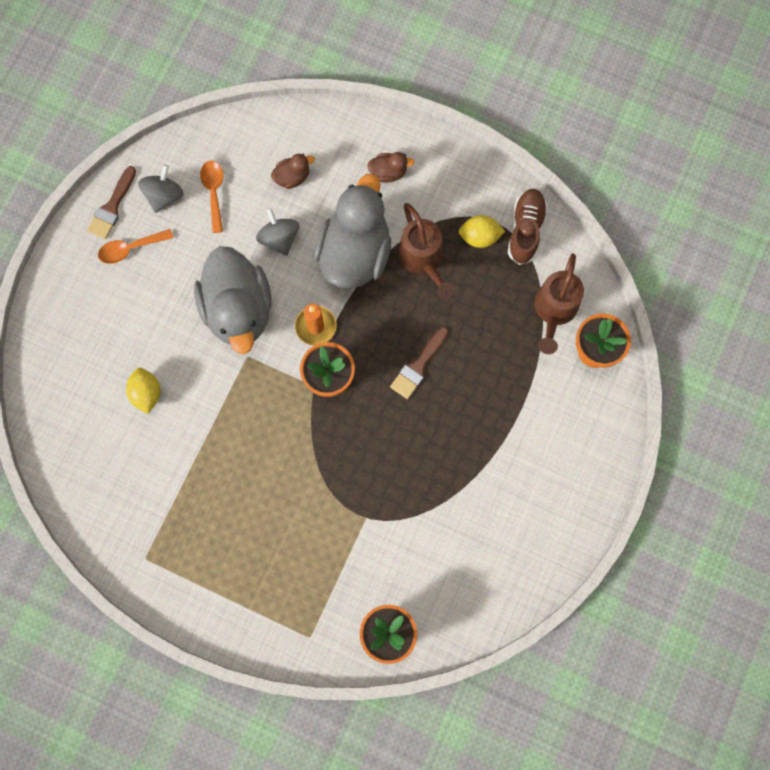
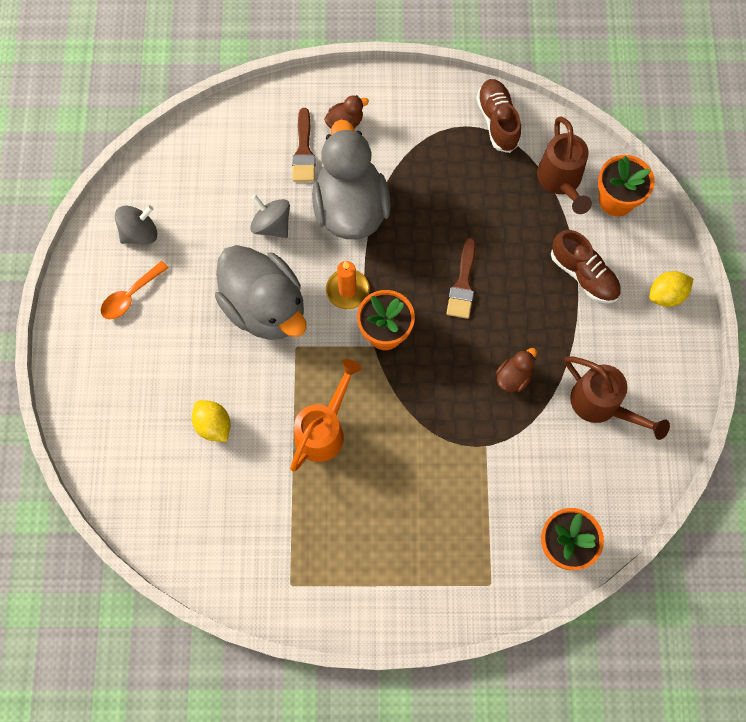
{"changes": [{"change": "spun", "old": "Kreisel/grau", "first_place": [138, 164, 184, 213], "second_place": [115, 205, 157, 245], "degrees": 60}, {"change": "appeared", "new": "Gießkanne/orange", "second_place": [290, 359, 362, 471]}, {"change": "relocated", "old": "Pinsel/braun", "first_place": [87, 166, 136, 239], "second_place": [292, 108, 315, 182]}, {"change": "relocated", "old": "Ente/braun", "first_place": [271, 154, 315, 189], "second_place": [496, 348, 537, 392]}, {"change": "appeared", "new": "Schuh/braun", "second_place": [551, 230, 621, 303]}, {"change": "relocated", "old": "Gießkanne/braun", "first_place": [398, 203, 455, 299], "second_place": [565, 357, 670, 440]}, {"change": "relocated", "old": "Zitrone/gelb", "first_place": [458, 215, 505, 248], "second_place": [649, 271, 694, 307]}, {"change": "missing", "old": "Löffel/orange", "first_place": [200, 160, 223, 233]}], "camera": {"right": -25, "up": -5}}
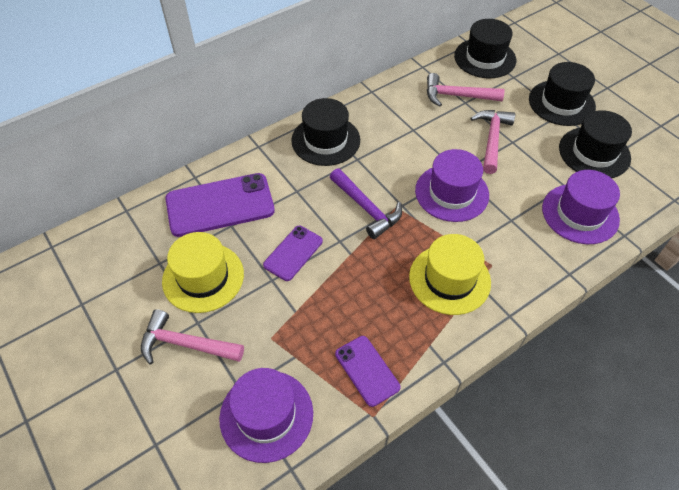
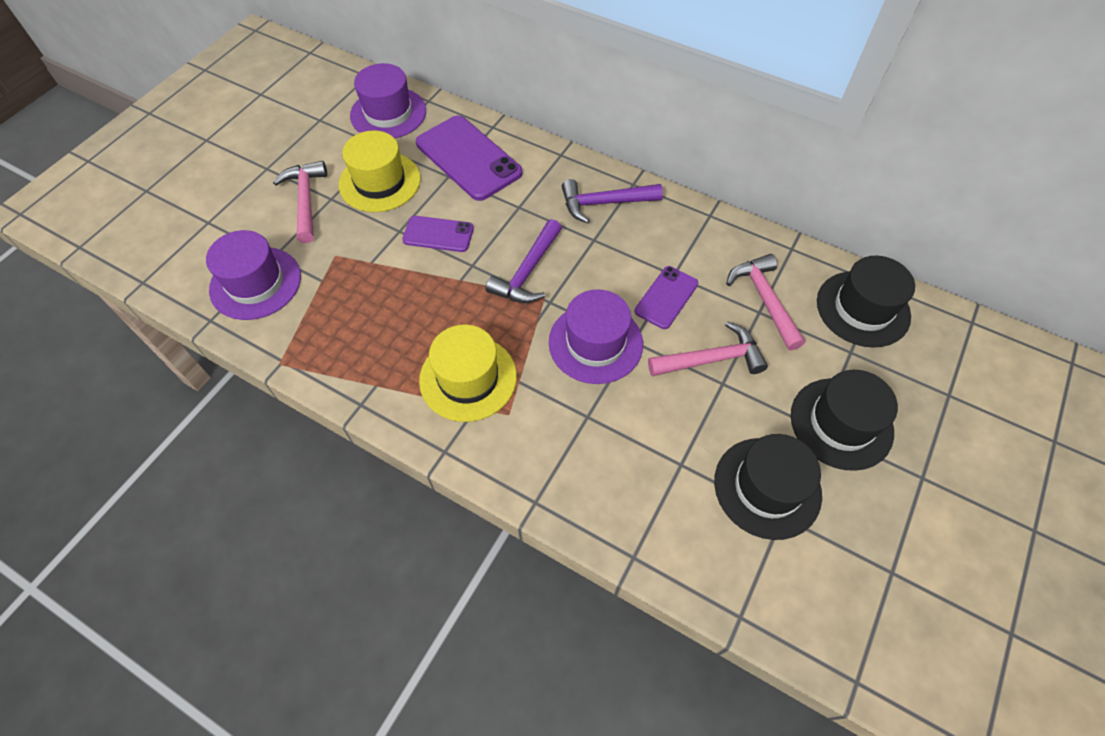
{"changes": [{"change": "relocated", "old": "Hut/lila", "first_place": [542, 170, 620, 244], "second_place": [350, 63, 426, 138]}, {"change": "exchanged", "old": "Hut/schwarz", "new": "Hammer/lila", "first_place": [291, 98, 360, 166], "second_place": [562, 179, 663, 223]}, {"change": "relocated", "old": "Handy/lila", "first_place": [335, 336, 400, 407], "second_place": [635, 266, 698, 329]}], "camera": {"right": 65, "up": 5}}
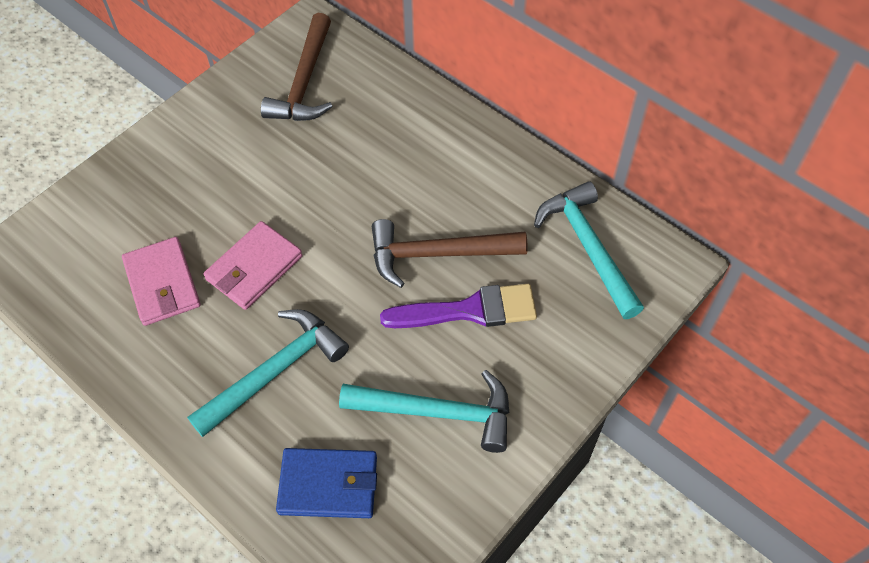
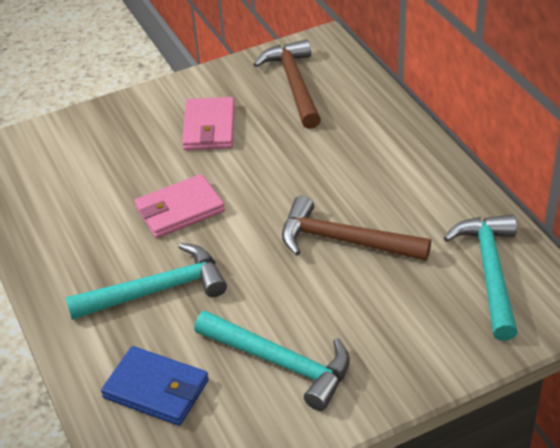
{"changes": [{"change": "relocated", "old": "Geldbörse/rosa", "first_place": [122, 237, 201, 326], "second_place": [182, 97, 235, 150]}, {"change": "spun", "old": "Hammer/braun", "first_place": [261, 13, 333, 121], "second_place": [253, 39, 321, 129], "degrees": 135}, {"change": "missing", "old": "Pinsel/lila", "first_place": [380, 284, 537, 328]}], "camera": {"right": 25, "up": -15}}
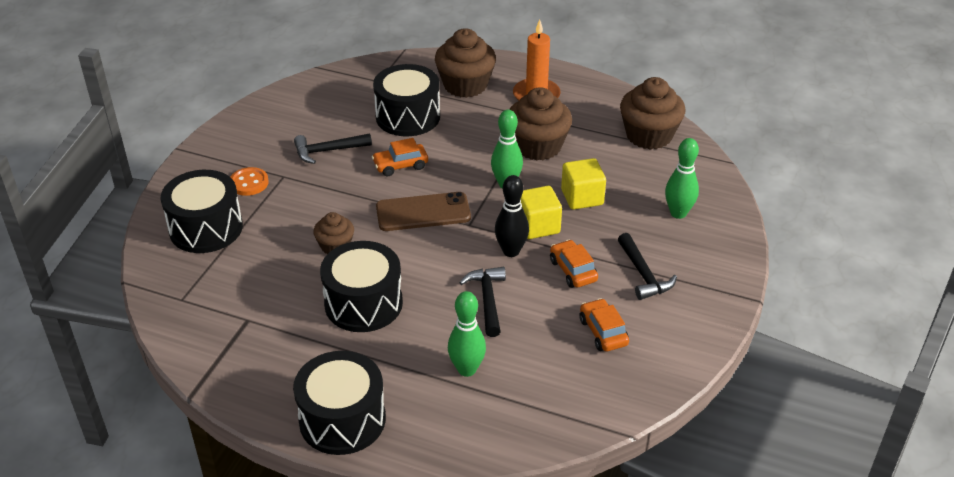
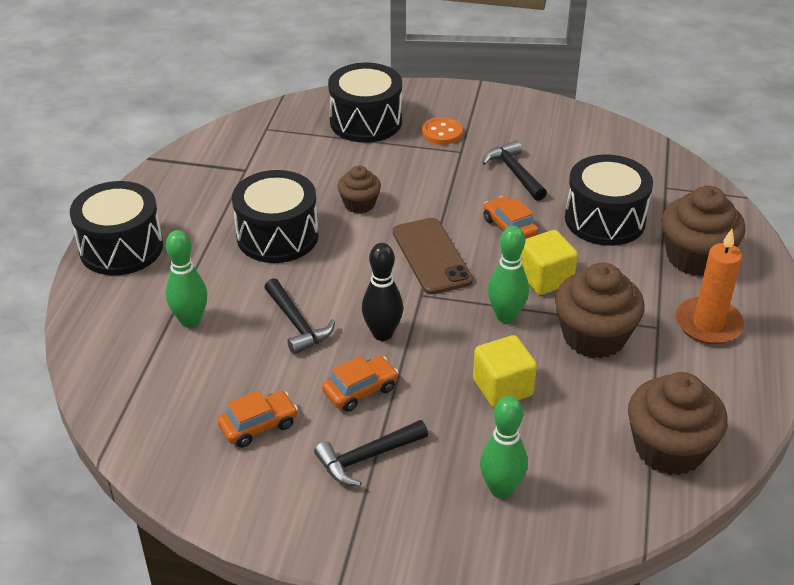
{"changes": [{"change": "spun", "old": "Hammer/schwarz", "first_place": [459, 267, 506, 337], "second_place": [264, 278, 335, 354], "degrees": 75}, {"change": "relocated", "old": "Kubus/gelb", "first_place": [521, 186, 562, 239], "second_place": [521, 230, 578, 295]}], "camera": {"right": 80, "up": 0}}
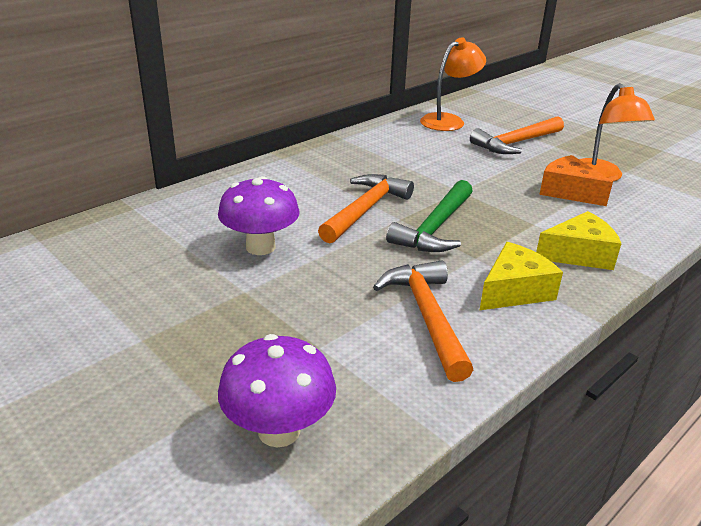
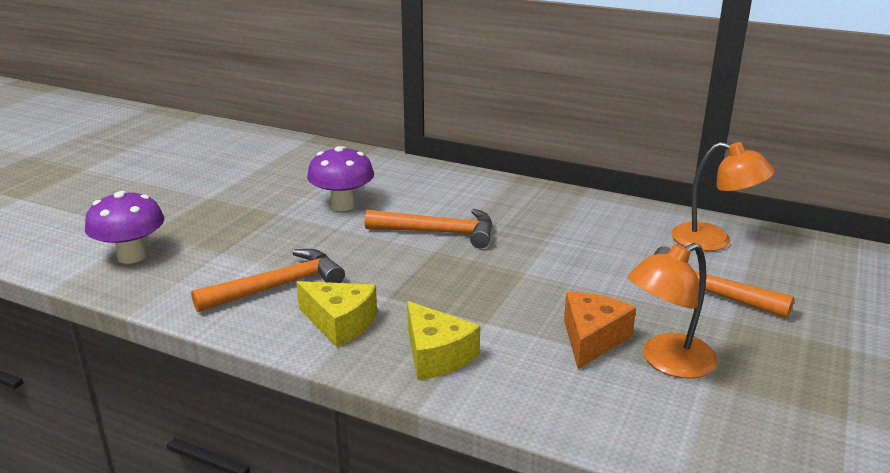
{"changes": [{"change": "missing", "old": "Hammer/grün", "first_place": [386, 180, 473, 252]}], "camera": {"right": 70, "up": -5}}
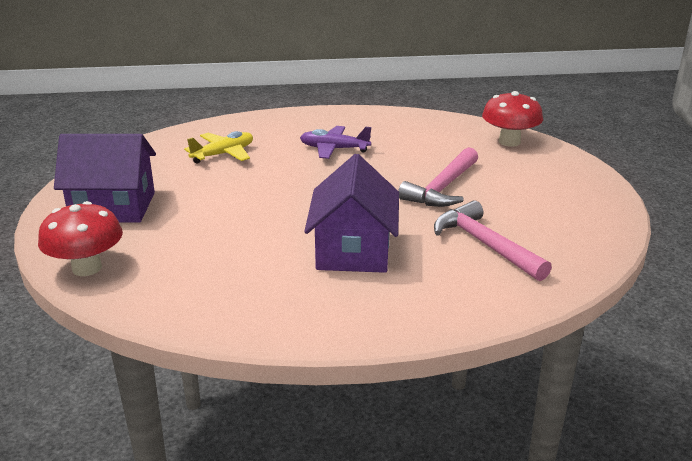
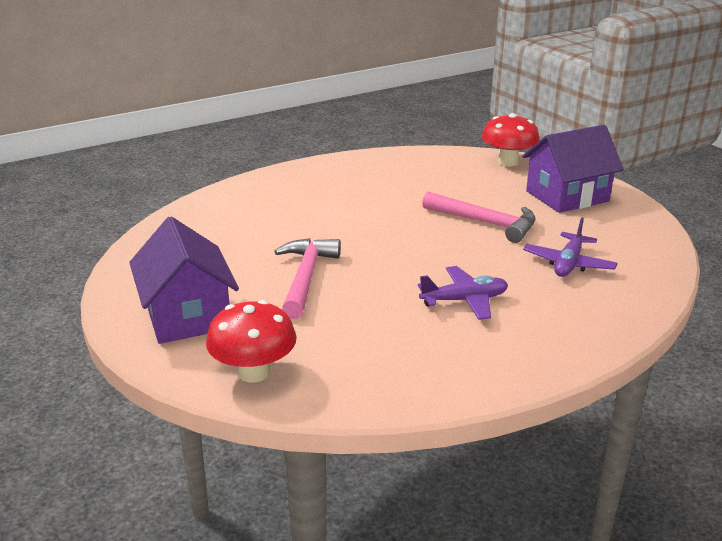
{"changes": [{"change": "relocated", "old": "Haus/lila", "first_place": [304, 154, 399, 273], "second_place": [129, 216, 239, 344]}, {"change": "relocated", "old": "Hammer/rosa", "first_place": [434, 200, 552, 281], "second_place": [422, 191, 535, 243]}, {"change": "colour", "old": "Flugzeug/gelb", "new": "Flugzeug/lila", "first_place": [184, 131, 253, 163], "second_place": [523, 218, 617, 277]}], "camera": {"right": 155, "up": 0}}
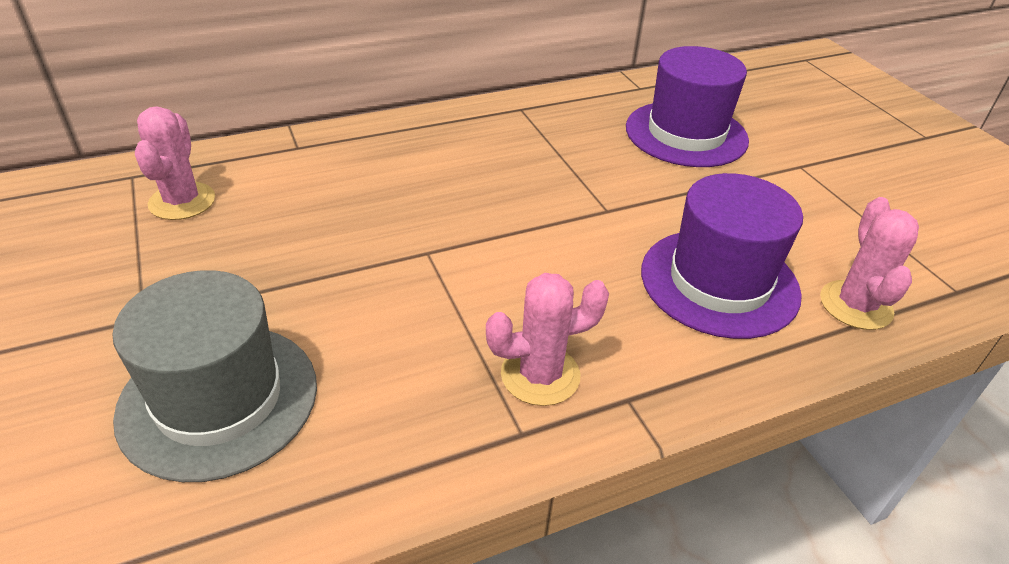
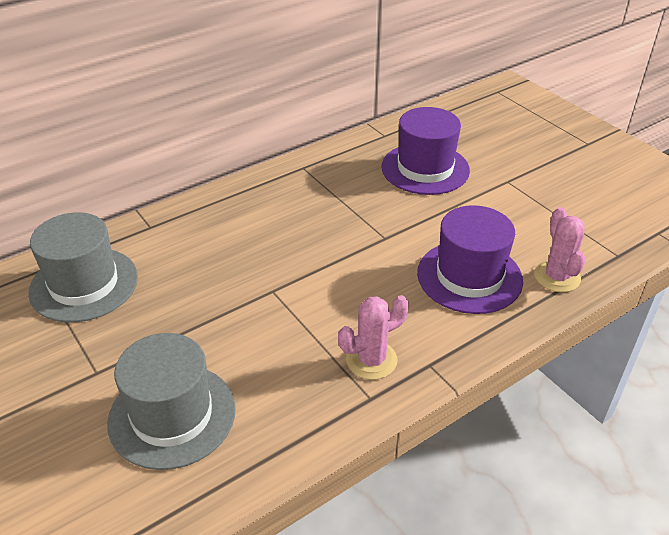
{"changes": [{"change": "exchanged", "old": "Kaktus/rosa", "new": "Hut/grau", "first_place": [135, 106, 215, 220], "second_place": [28, 212, 138, 323]}], "camera": {"right": -10, "up": 0}}
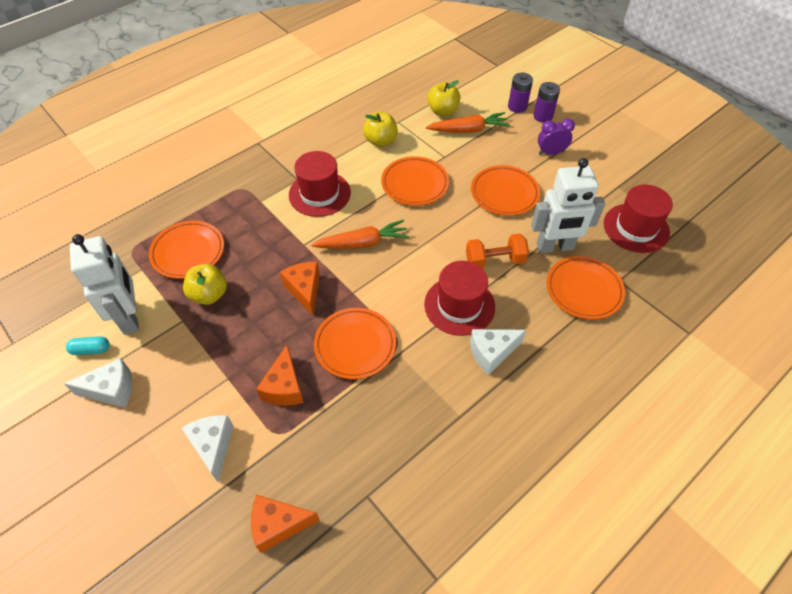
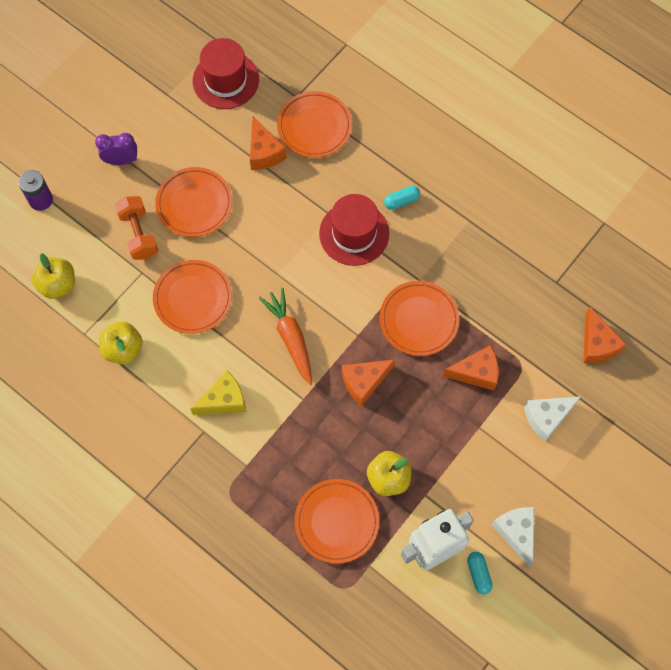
{"changes": [{"change": "spun", "old": "Wecker/lila", "first_place": [538, 118, 575, 155], "second_place": [95, 133, 137, 165], "degrees": 105}, {"change": "relocated", "old": "Hantel/orange", "first_place": [466, 234, 529, 269], "second_place": [115, 196, 158, 260]}, {"change": "exchanged", "old": "Hut/rot", "new": "Käse/gelb", "first_place": [289, 151, 351, 217], "second_place": [190, 370, 246, 415]}, {"change": "exchanged", "old": "Roboter/weiß", "new": "Käse/orange", "first_place": [531, 158, 605, 253], "second_place": [250, 116, 287, 170]}, {"change": "exchanged", "old": "Käse/weiß", "new": "Kapsel/türkis", "first_place": [470, 329, 526, 375], "second_place": [384, 186, 420, 210]}, {"change": "missing", "old": "Karotte/orange", "first_place": [426, 112, 510, 133]}, {"change": "missing", "old": "Batterie/lila", "first_place": [533, 82, 560, 123]}], "camera": {"right": -100, "up": 15}}
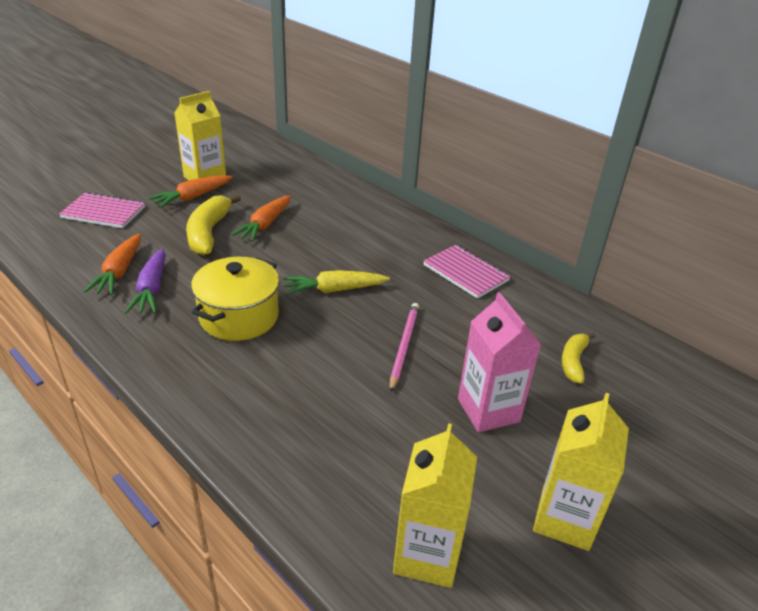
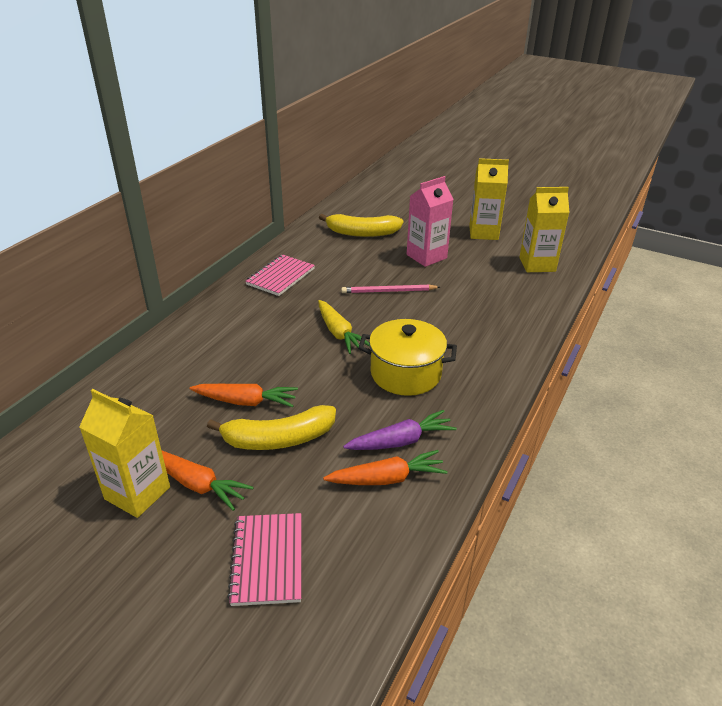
{"changes": [{"change": "size", "old": "Banane/gelb", "first_place": [562, 333, 596, 384], "second_place": [319, 214, 403, 237], "factor": 1.68}], "camera": {"right": -105, "up": 0}}
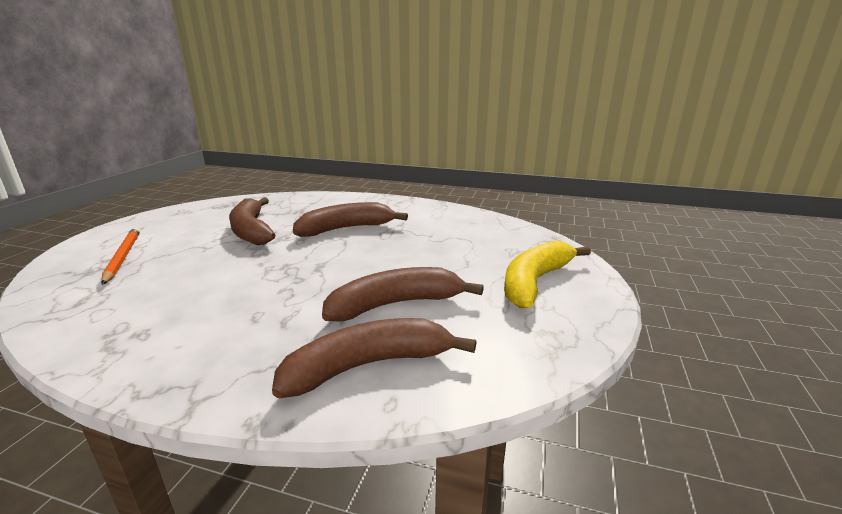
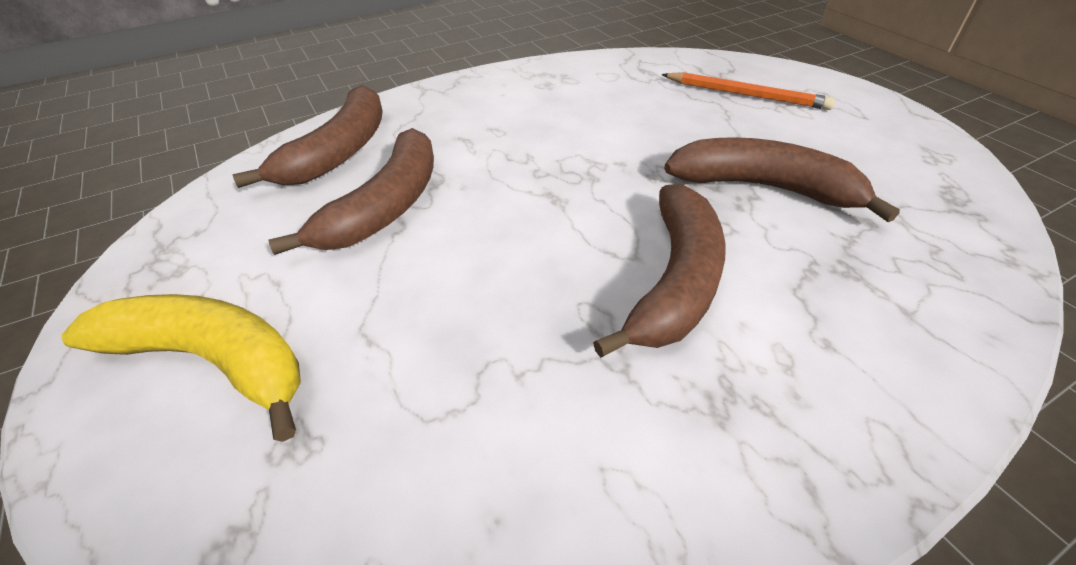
{"changes": [{"change": "spun", "old": "Banane/gelb", "first_place": [504, 241, 591, 308], "second_place": [62, 294, 301, 442], "degrees": -60}], "camera": {"right": 135, "up": 20}}
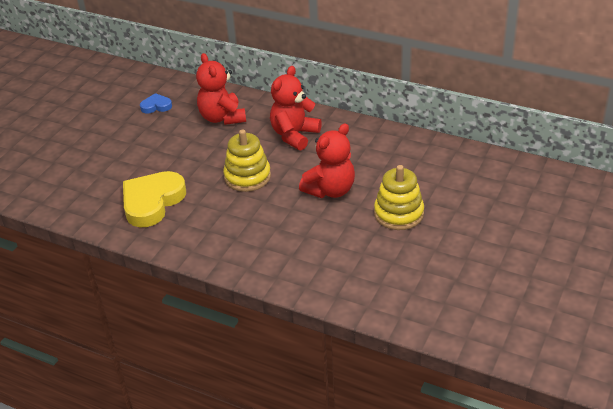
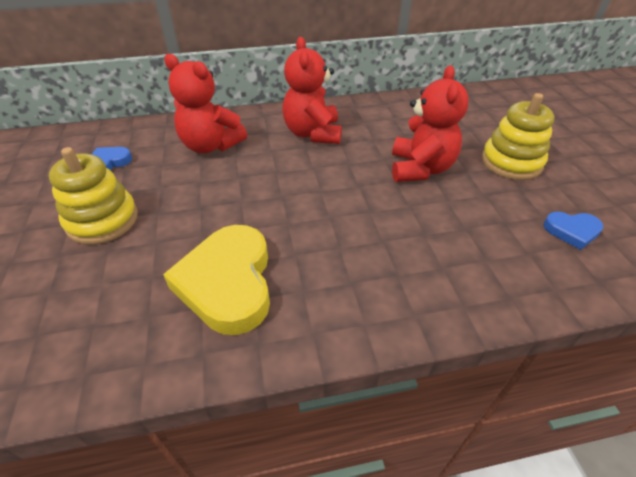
{"changes": [{"change": "relocated", "old": "Stapelspielzeug/gelb", "first_place": [223, 129, 271, 192], "second_place": [49, 147, 138, 245]}, {"change": "appeared", "new": "Herz/blau", "second_place": [544, 212, 604, 250]}], "camera": {"right": -40, "up": 5}}
